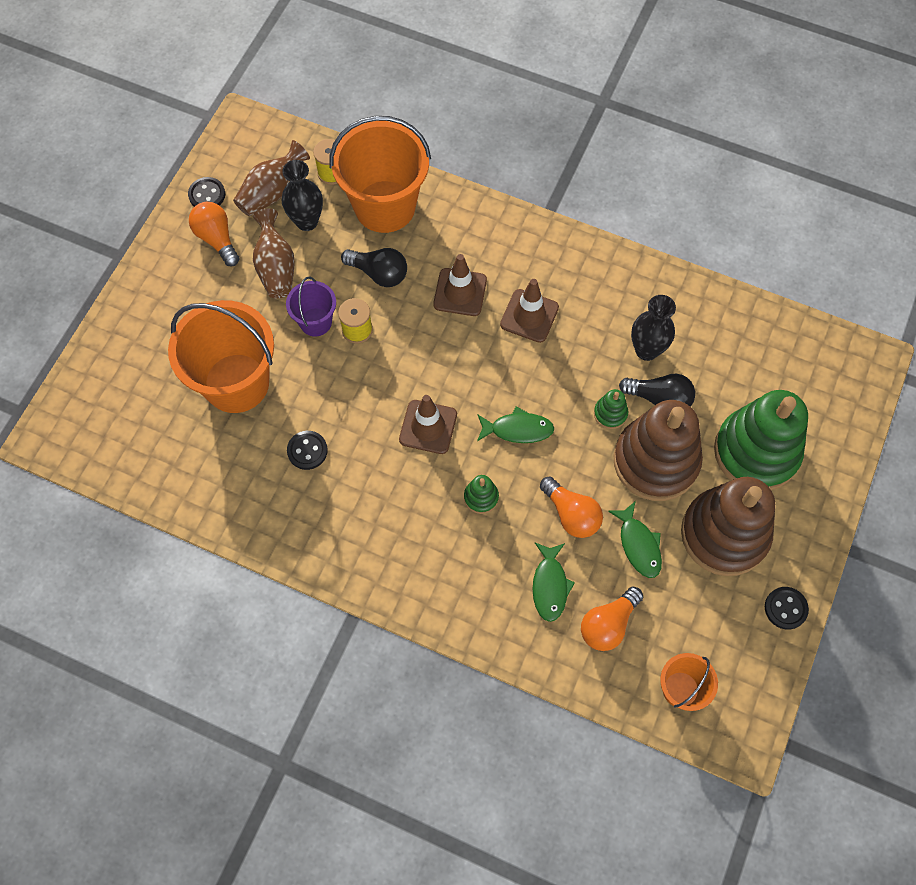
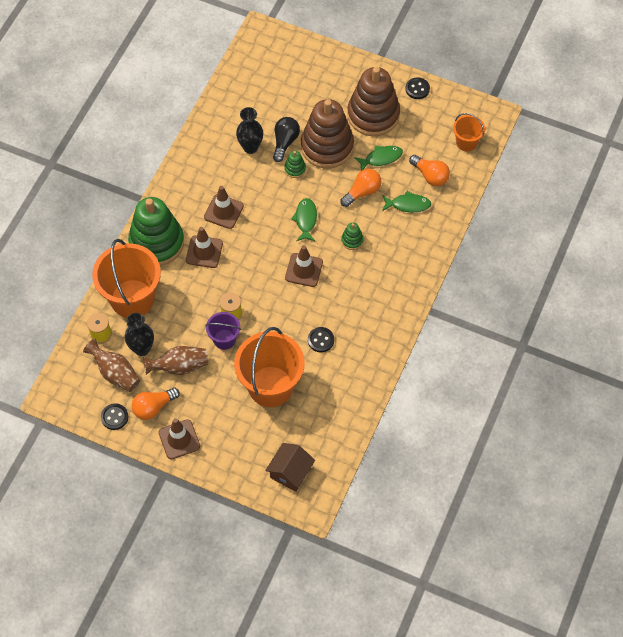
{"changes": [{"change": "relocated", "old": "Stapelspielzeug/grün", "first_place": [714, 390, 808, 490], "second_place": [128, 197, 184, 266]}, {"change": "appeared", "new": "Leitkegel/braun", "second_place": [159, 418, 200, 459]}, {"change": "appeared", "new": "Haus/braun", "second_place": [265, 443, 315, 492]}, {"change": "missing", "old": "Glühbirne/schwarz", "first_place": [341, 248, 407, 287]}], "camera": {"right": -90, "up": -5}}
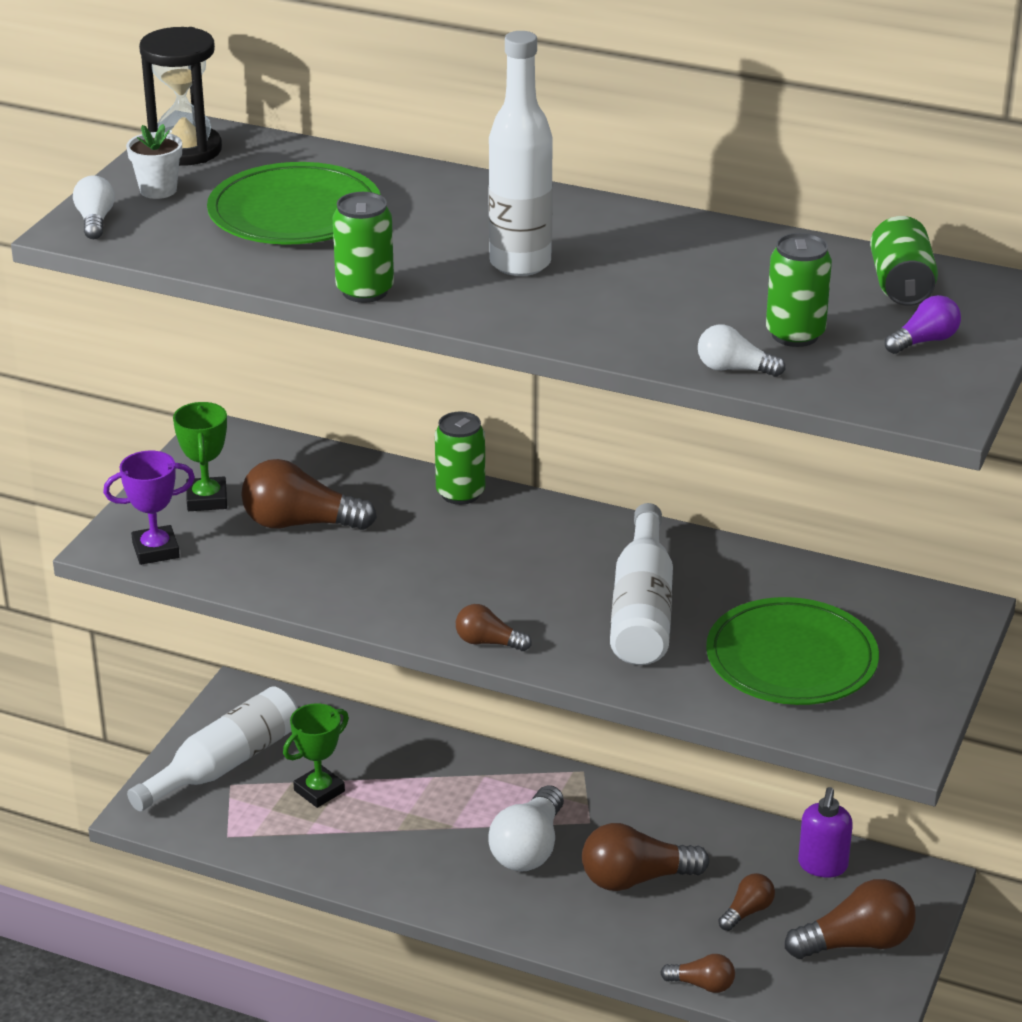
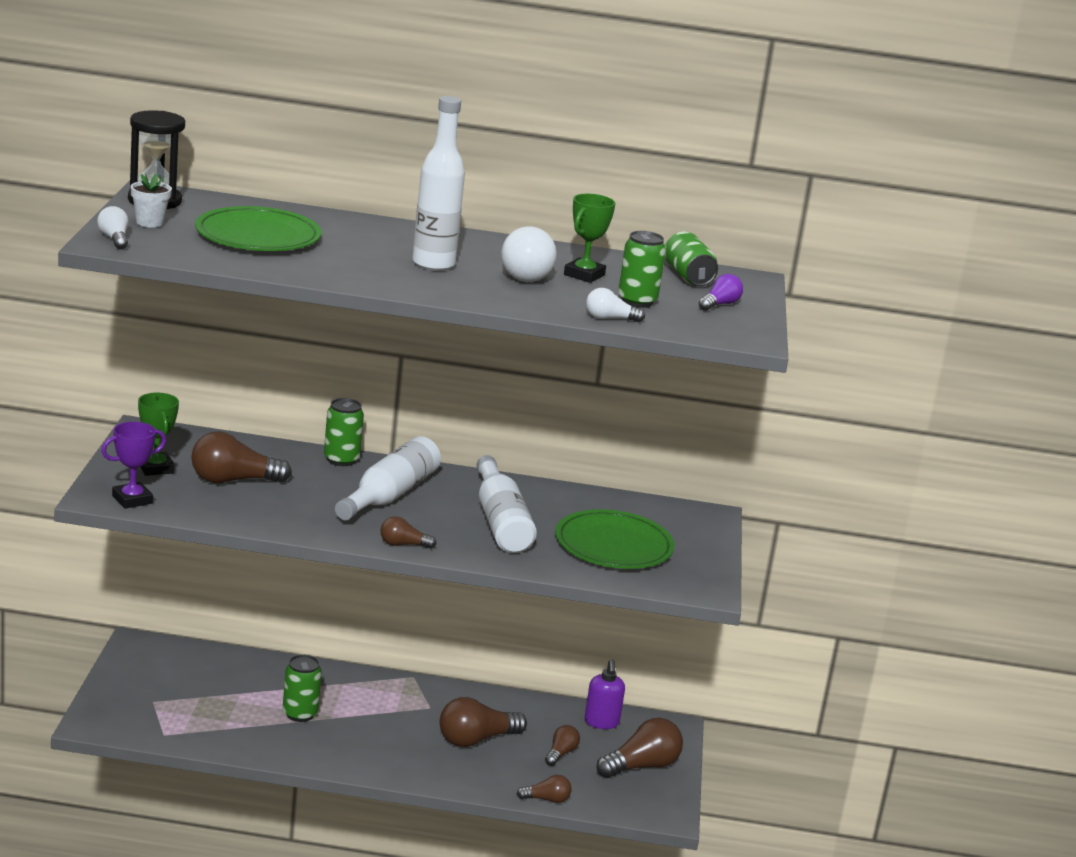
{"changes": [{"change": "relocated", "old": "Dose/grün", "first_place": [333, 192, 394, 303], "second_place": [283, 655, 322, 722]}, {"change": "relocated", "old": "Flasche/weiß", "first_place": [127, 686, 298, 811], "second_place": [335, 436, 441, 520]}, {"change": "relocated", "old": "Glühbirne/weiß", "first_place": [488, 785, 564, 872], "second_place": [501, 226, 557, 282]}, {"change": "relocated", "old": "Pokal/grün", "first_place": [283, 703, 349, 808], "second_place": [564, 194, 615, 283]}], "camera": {"right": -20, "up": -10}}
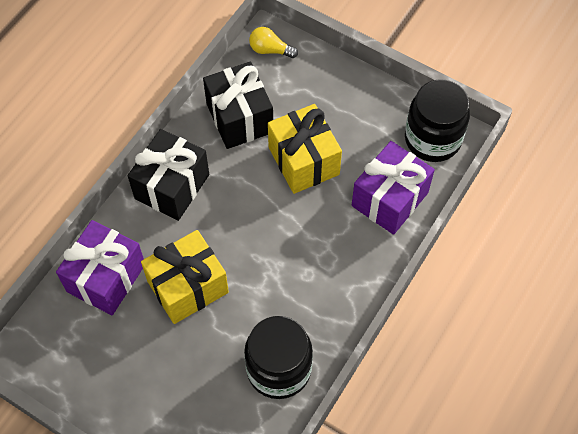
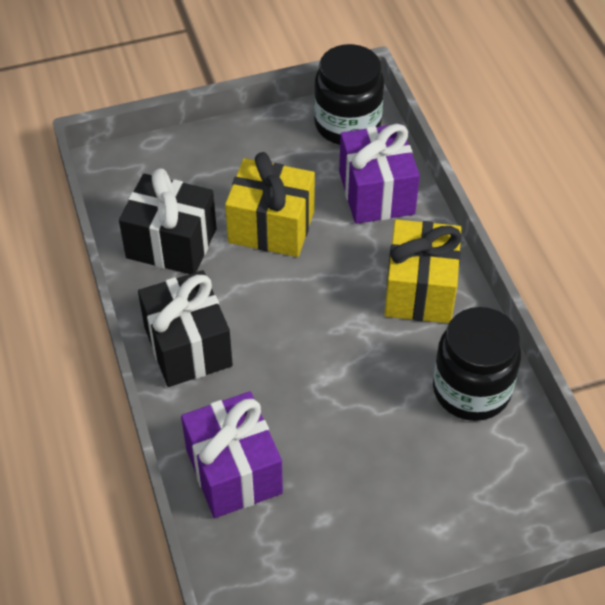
{"changes": [{"change": "relocated", "old": "Geschenk/gelb", "first_place": [141, 230, 229, 324], "second_place": [385, 219, 462, 323]}, {"change": "missing", "old": "Glühbirne/gelb", "first_place": [249, 27, 298, 58]}], "camera": {"right": -50, "up": -10}}
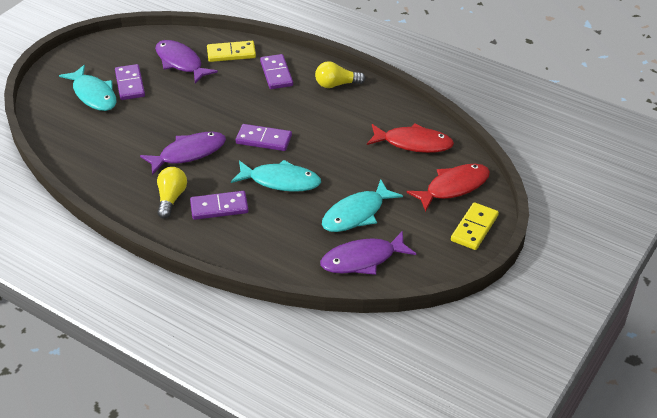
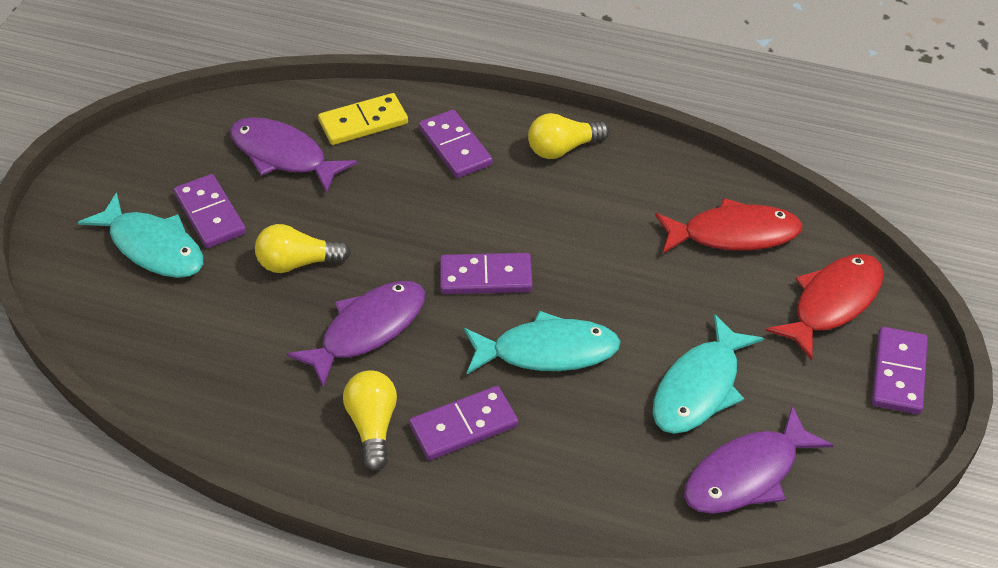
{"changes": [{"change": "appeared", "new": "Glühbirne/gelb", "second_place": [255, 224, 351, 273]}, {"change": "colour", "old": "Dominostein/gelb", "new": "Dominostein/lila", "first_place": [451, 202, 499, 250], "second_place": [872, 327, 928, 414]}], "camera": {"right": -15, "up": 5}}
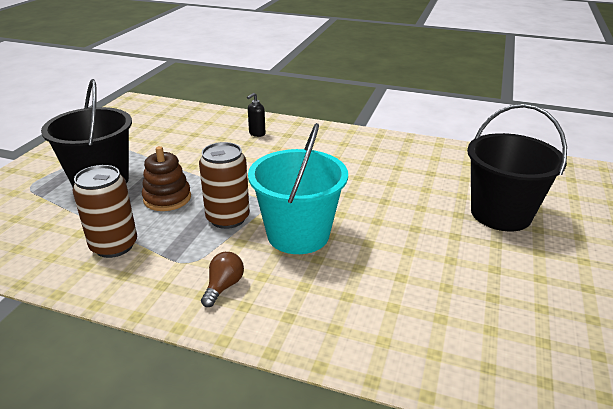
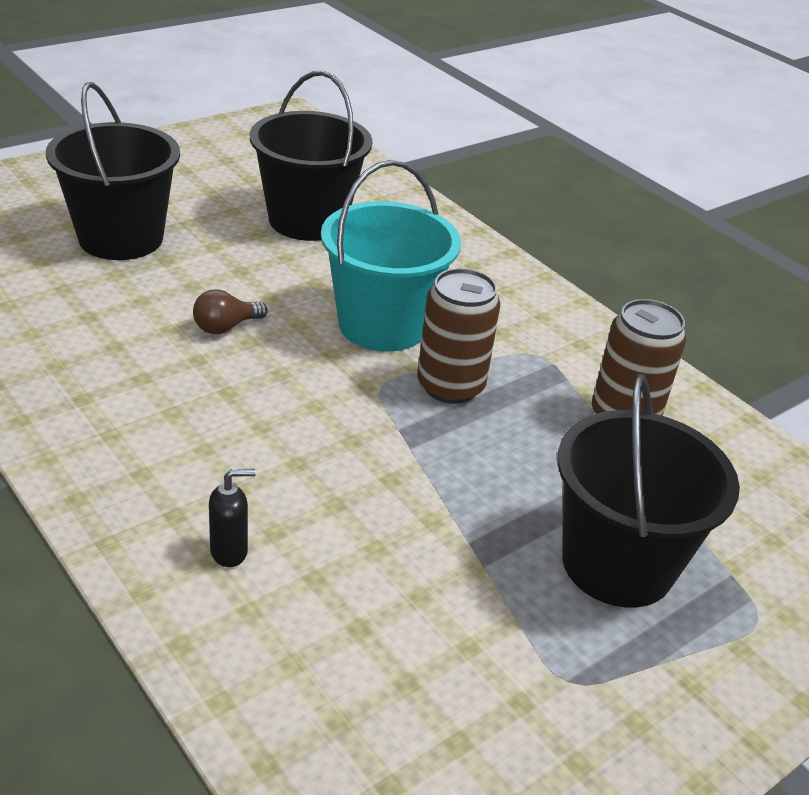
{"changes": [{"change": "relocated", "old": "Glühbirne/braun", "first_place": [201, 252, 244, 307], "second_place": [193, 289, 268, 334]}, {"change": "appeared", "new": "Eimer/schwarz", "second_place": [250, 71, 373, 241]}, {"change": "missing", "old": "Stapelspielzeug/braun", "first_place": [142, 146, 191, 211]}], "camera": {"right": -150, "up": 5}}
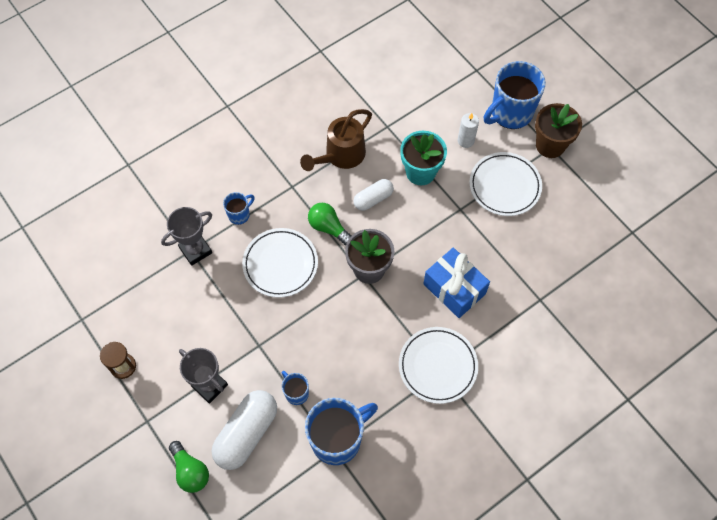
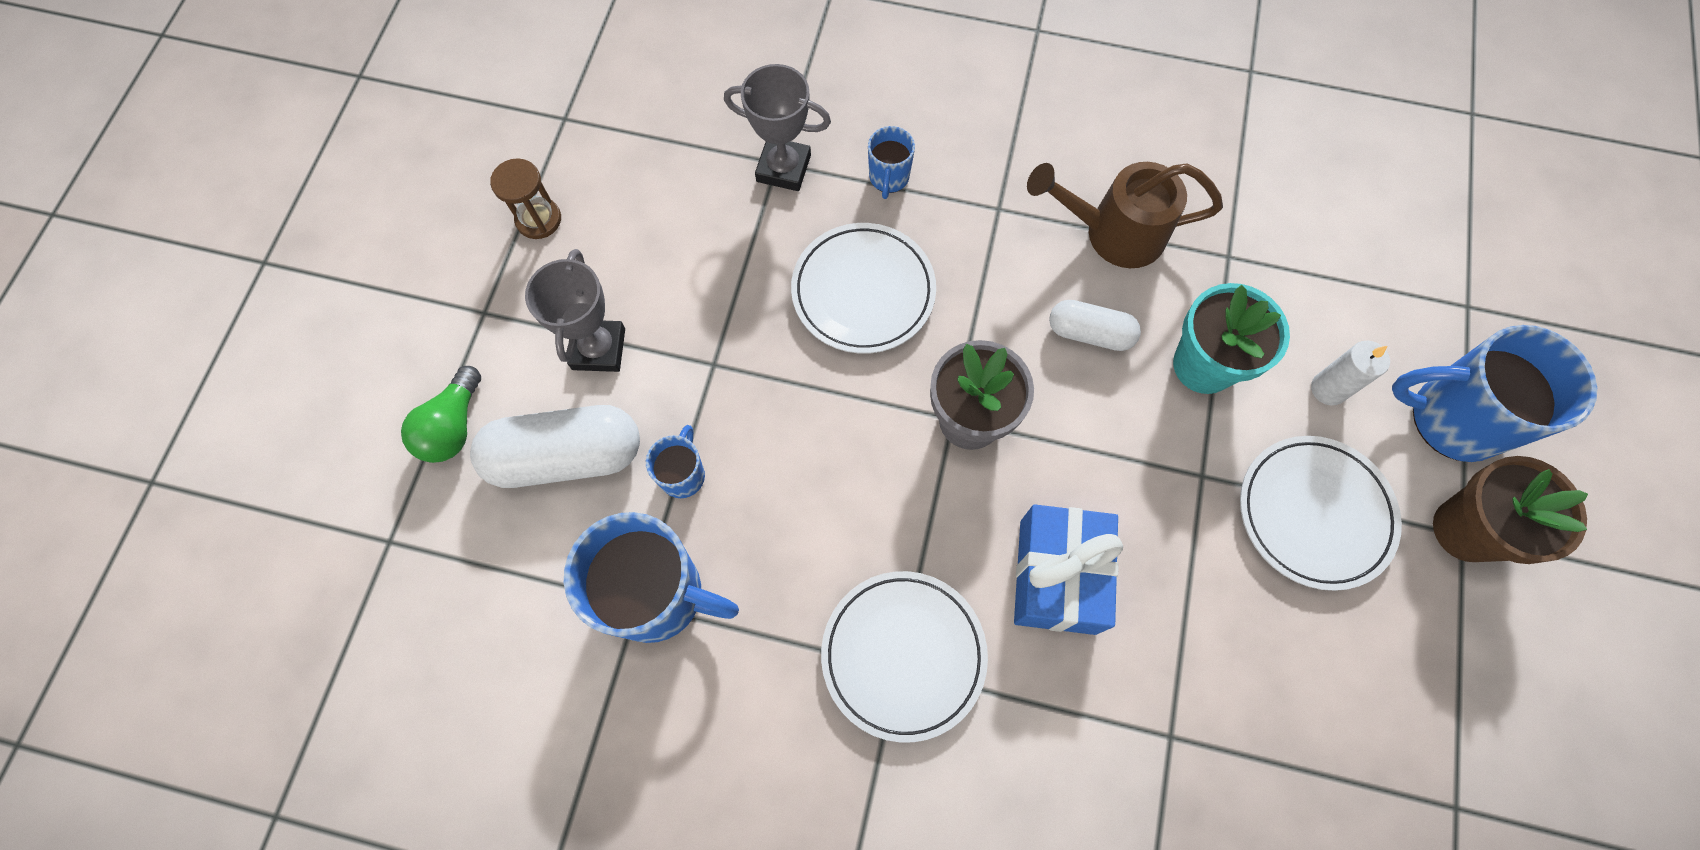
{"changes": [{"change": "spun", "old": "Tasse/blau", "first_place": [223, 192, 255, 225], "second_place": [868, 126, 915, 199], "degrees": 90}, {"change": "missing", "old": "Glühbirne/grün", "first_place": [308, 203, 351, 245]}], "camera": {"right": 50, "up": 5}}
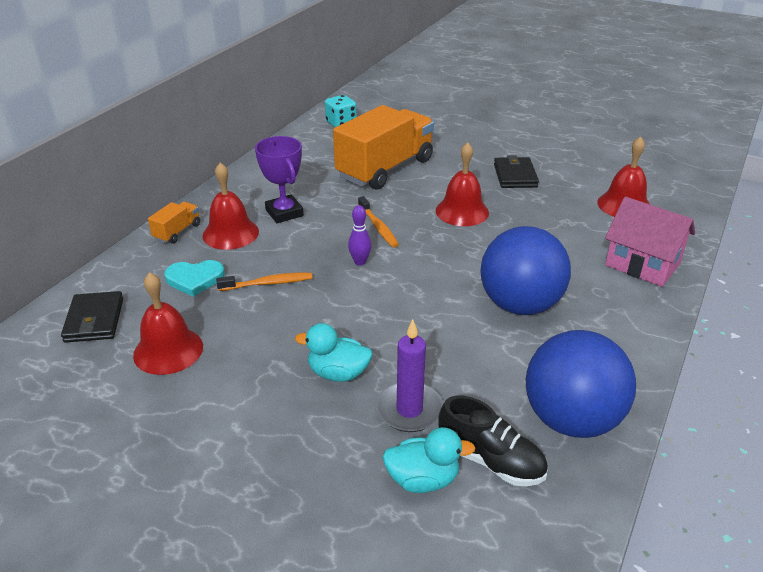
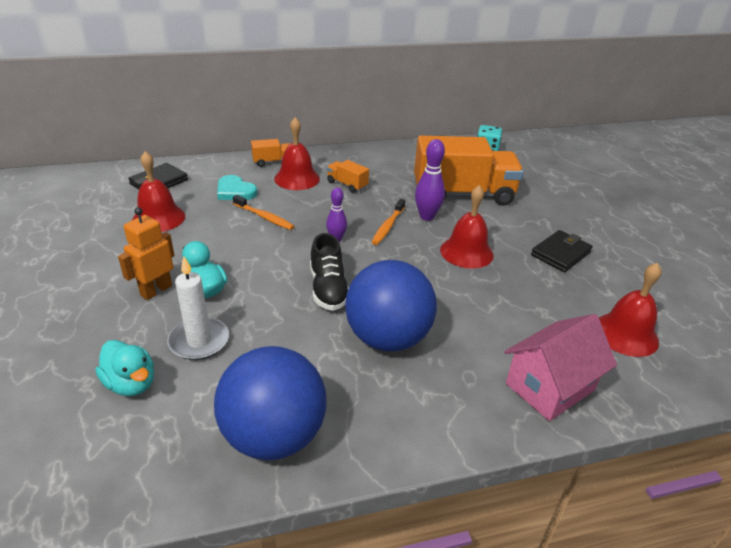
{"changes": [{"change": "appeared", "new": "Roboter/orange", "second_place": [118, 207, 174, 300]}, {"change": "colour", "old": "Kerze/lila", "new": "Kerze/weiß", "first_place": [376, 319, 443, 432], "second_place": [167, 256, 229, 360]}, {"change": "relocated", "old": "Schuh/schwarz", "first_place": [438, 396, 548, 486], "second_place": [310, 233, 349, 311]}, {"change": "exchanged", "old": "Pokal/lila", "new": "Lastwagen/orange", "first_place": [255, 136, 304, 223], "second_place": [327, 160, 369, 193]}, {"change": "appeared", "new": "Bowlingkegel/lila", "second_place": [415, 139, 445, 221]}, {"change": "spun", "old": "Haus/rosa", "first_place": [605, 197, 695, 287], "second_place": [504, 314, 617, 421], "degrees": 60}], "camera": {"right": 45, "up": 0}}
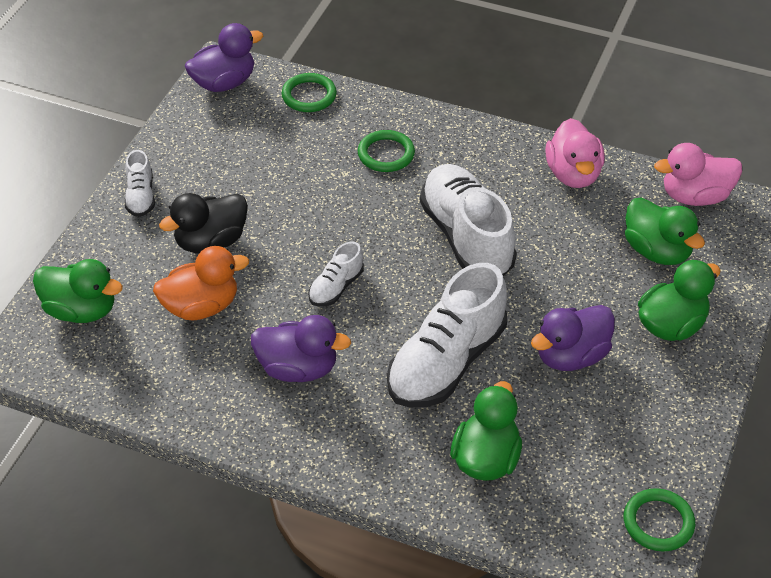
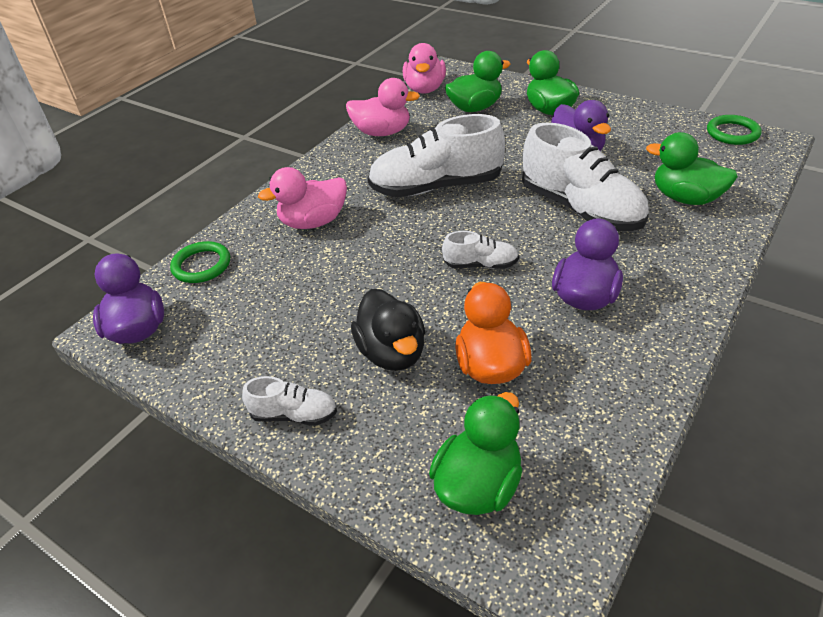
{"changes": [{"change": "exchanged", "old": "Ring/grün", "new": "Ente/rosa", "first_place": [358, 130, 415, 172], "second_place": [258, 167, 347, 229]}, {"change": "spun", "old": "Schuh/weiß", "first_place": [308, 241, 364, 306], "second_place": [442, 231, 519, 269], "degrees": -45}], "camera": {"right": -75, "up": -5}}
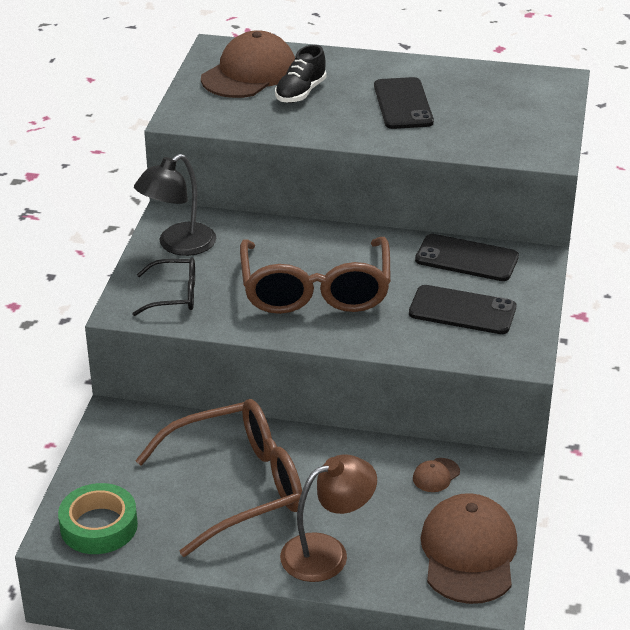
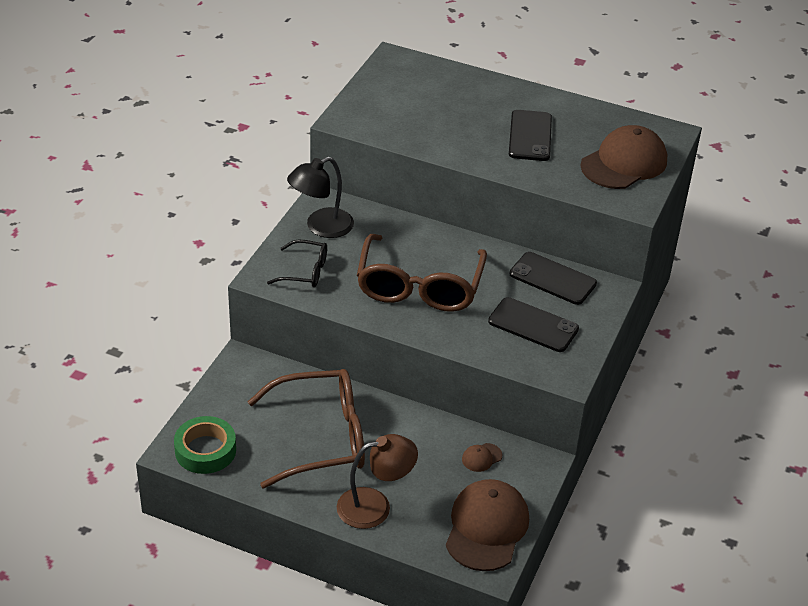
{"changes": [{"change": "relocated", "old": "Kappe/braun", "first_place": [201, 30, 295, 98], "second_place": [580, 125, 667, 189]}, {"change": "missing", "old": "Schuh/schwarz", "first_place": [275, 45, 326, 103]}], "camera": {"right": 10, "up": 5}}
